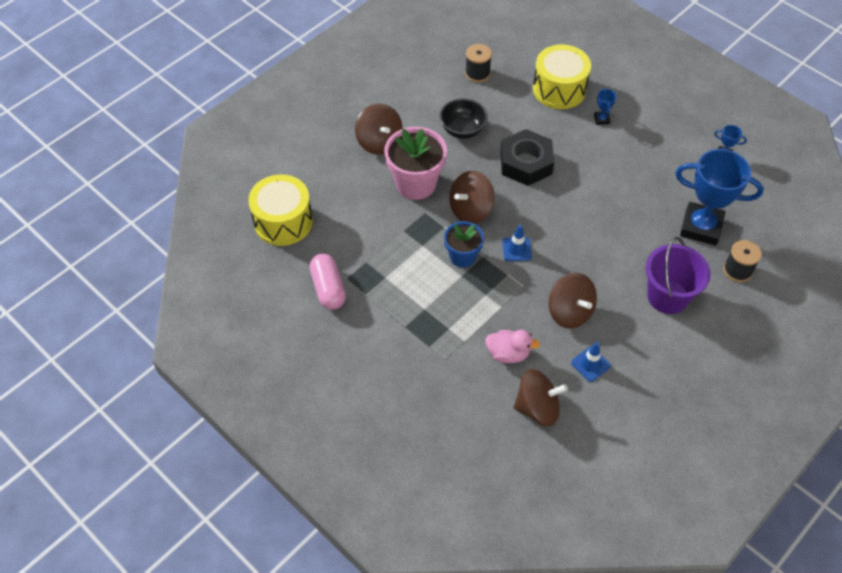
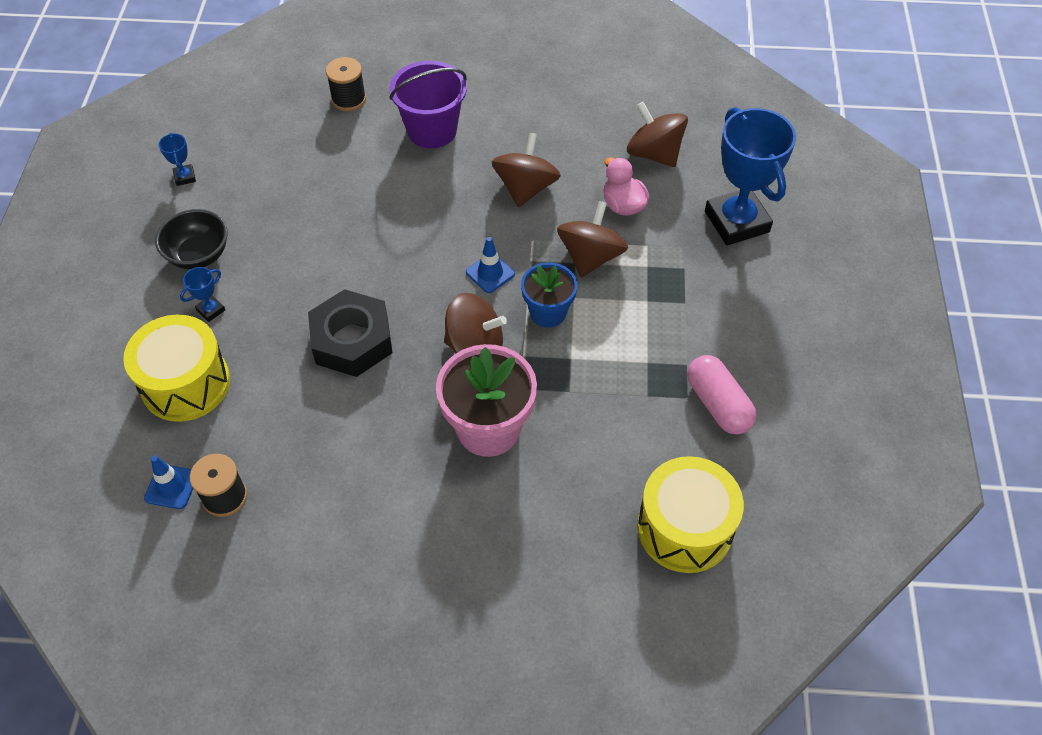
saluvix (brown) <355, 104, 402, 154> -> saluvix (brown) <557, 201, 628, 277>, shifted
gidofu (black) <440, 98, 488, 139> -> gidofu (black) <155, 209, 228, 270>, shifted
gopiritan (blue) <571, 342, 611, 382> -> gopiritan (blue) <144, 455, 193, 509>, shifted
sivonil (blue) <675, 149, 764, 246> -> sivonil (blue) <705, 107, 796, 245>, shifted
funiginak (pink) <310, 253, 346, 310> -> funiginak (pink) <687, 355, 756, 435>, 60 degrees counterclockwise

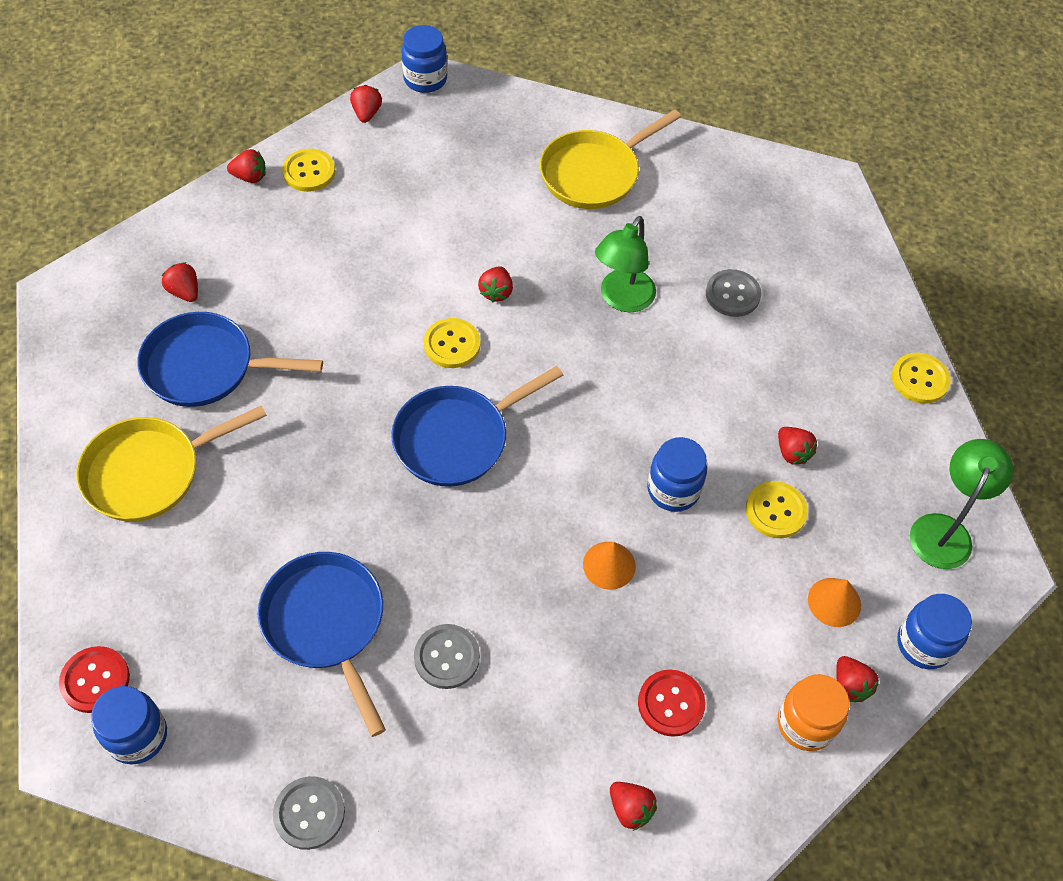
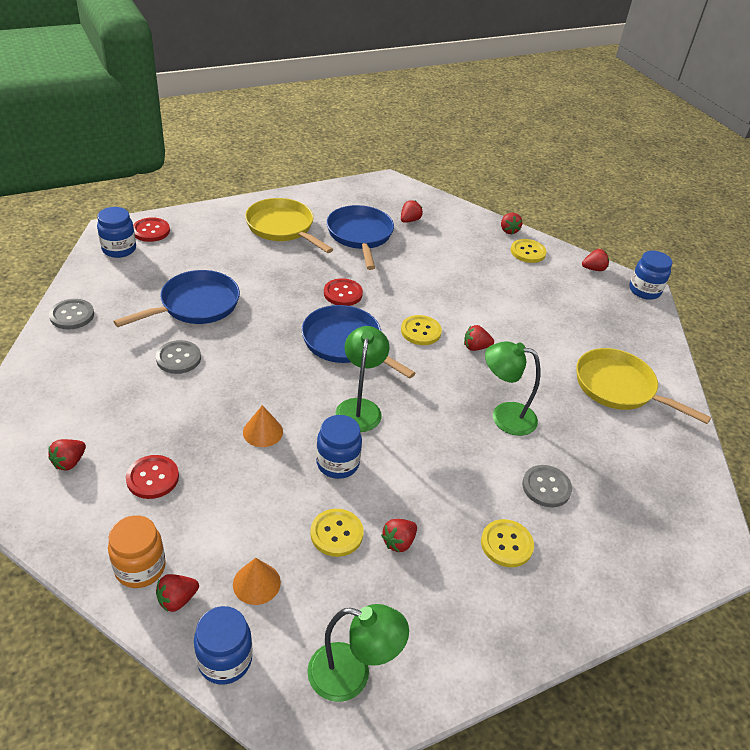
none -> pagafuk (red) <324, 278, 363, 306>
none -> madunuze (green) <336, 326, 389, 432>
pagafuk (yellow) <892, 353, 951, 404> -> pagafuk (yellow) <481, 519, 534, 567>, shifted

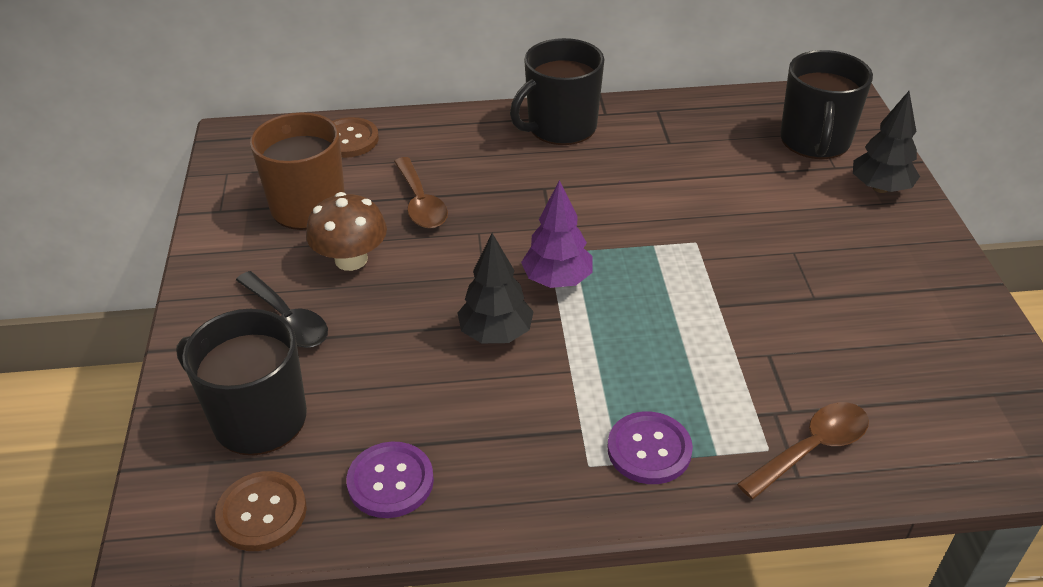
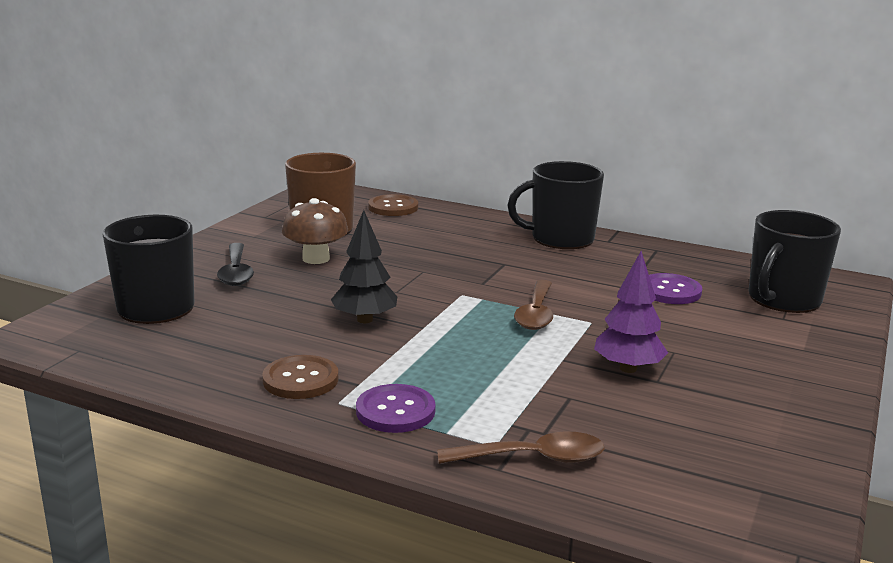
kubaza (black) <853, 91, 920, 193> -> none
pagafuk (brown) <215, 471, 307, 551> -> pagafuk (brown) <262, 355, 338, 399>, shifted
pagafuk (purple) <346, 442, 434, 518> -> pagafuk (purple) <649, 273, 702, 304>, shifted
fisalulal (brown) <394, 157, 448, 229> -> fisalulal (brown) <514, 280, 553, 330>, shifted
kubaza (purple) <521, 180, 592, 288> -> kubaza (purple) <594, 251, 668, 373>, shifted

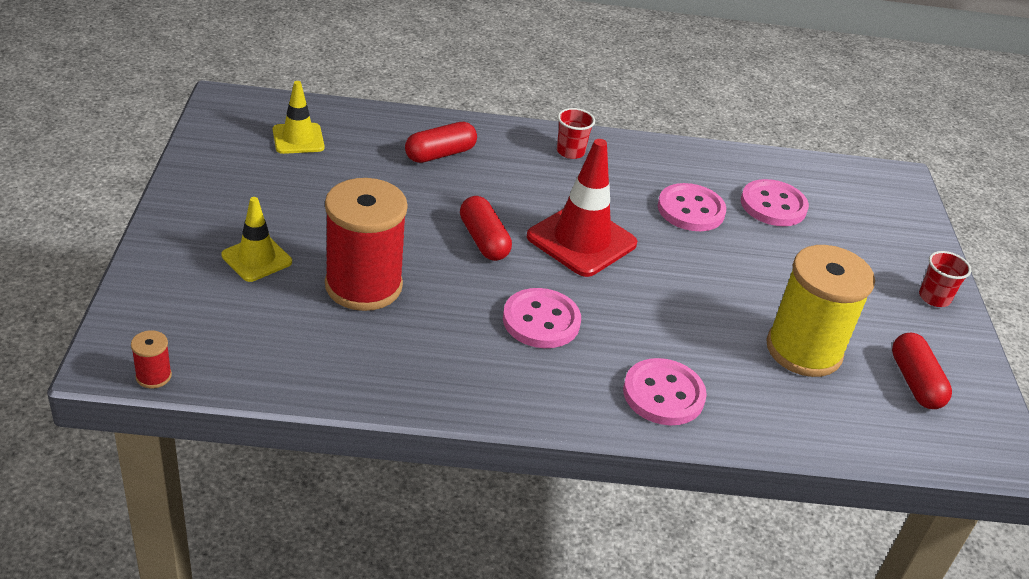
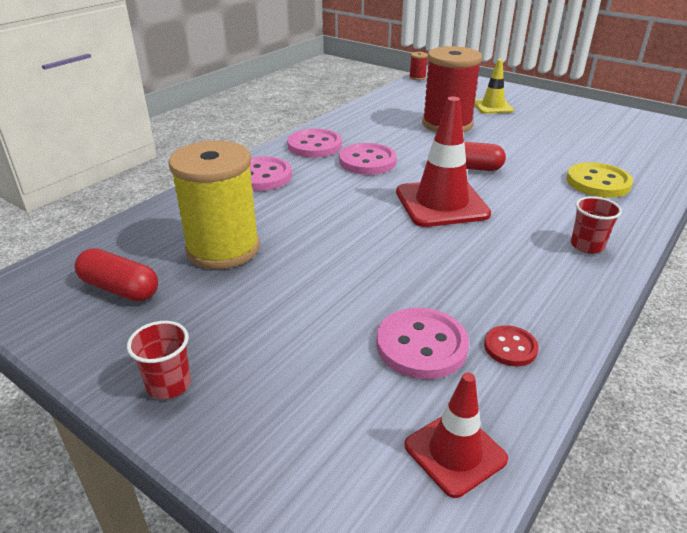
gopiritan (yellow) <273, 81, 325, 154> -> none
none -> gopiritan (red) <404, 372, 508, 498>
none -> pagafuk (red) <484, 325, 539, 366>
pagafuk (pink) <658, 183, 726, 231> -> pagafuk (pink) <287, 129, 342, 158>, shifted
funiginak (red) <405, 122, 477, 163> -> pagafuk (yellow) <566, 162, 633, 198>

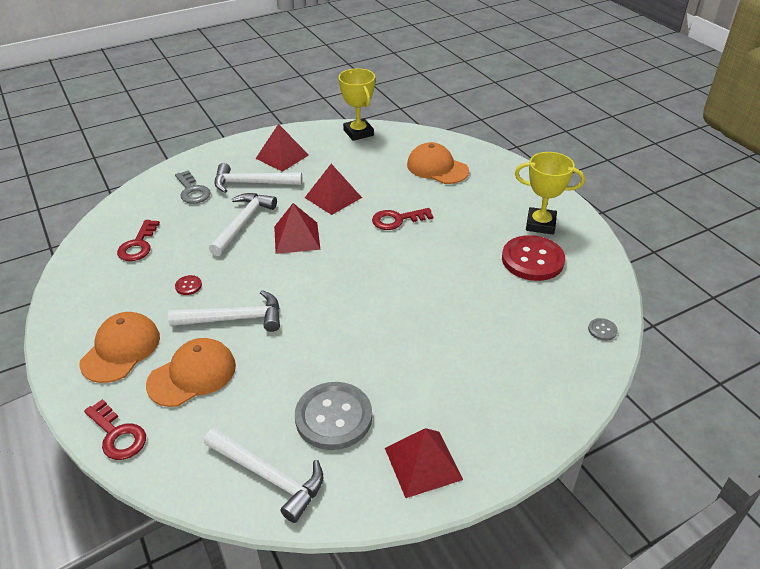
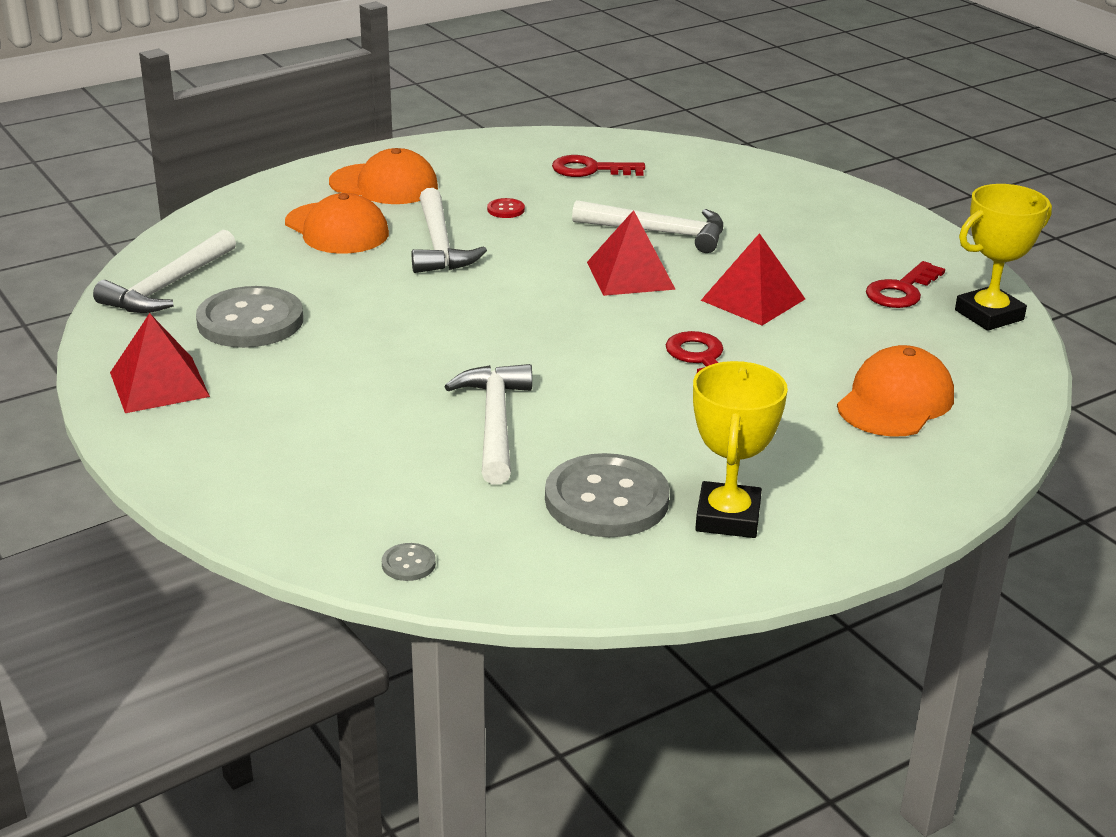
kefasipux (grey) <175, 170, 211, 204> -> none
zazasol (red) <256, 124, 309, 172> -> none
kefasipux (red) <84, 399, 146, 460> -> kefasipux (red) <866, 261, 945, 308>, shifted
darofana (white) <215, 163, 302, 193> -> darofana (white) <444, 364, 532, 485>, shifted
pagafuk (red) <502, 235, 565, 281> -> pagafuk (grey) <545, 453, 670, 537>

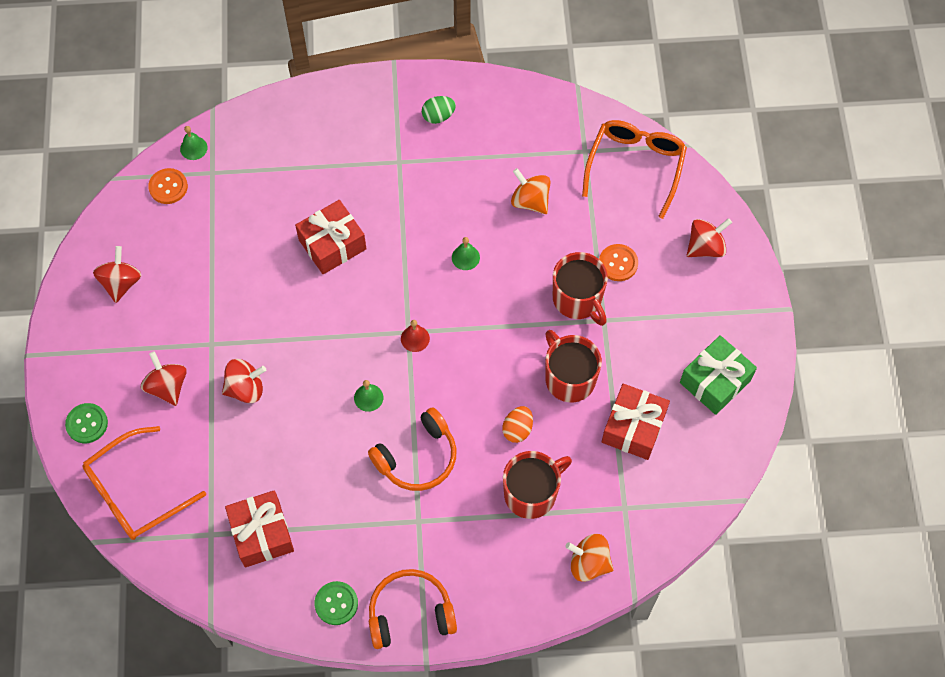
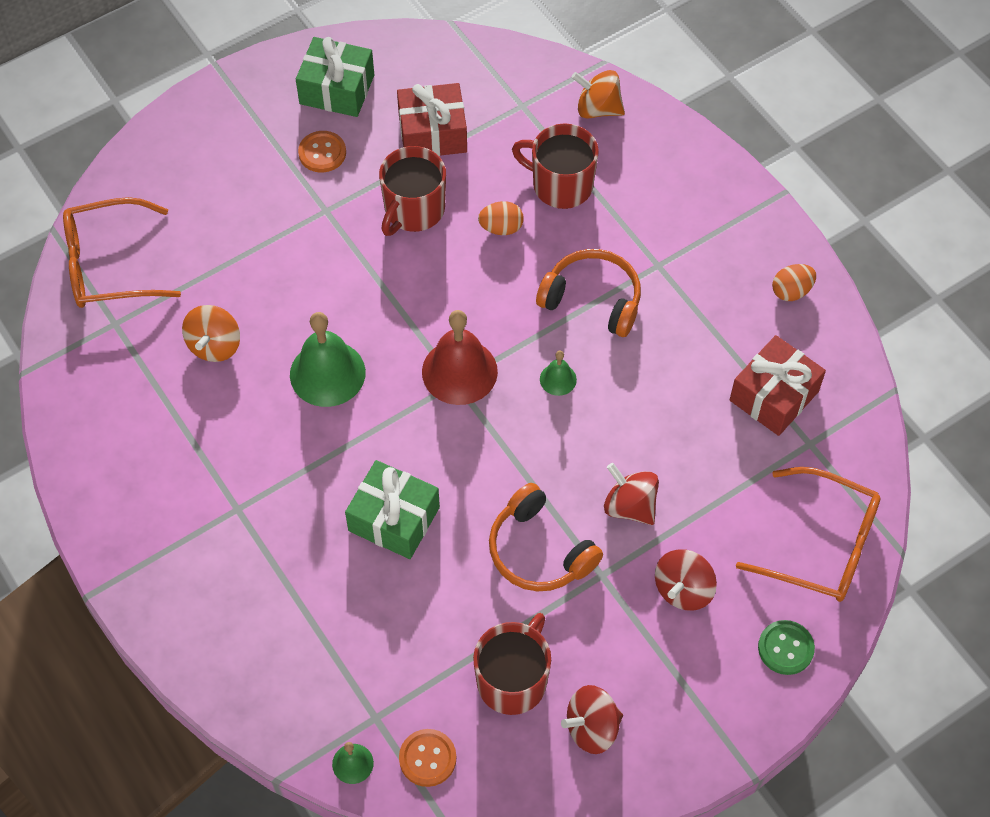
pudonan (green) <422, 96, 456, 124> -> none
saluvix (red) <687, 218, 732, 257> -> none
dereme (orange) <369, 569, 457, 649> -> dereme (orange) <489, 483, 603, 592>, shifted
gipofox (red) <553, 252, 608, 326> -> gipofox (red) <473, 613, 551, 715>, shifted
pagafuk (orange) <599, 244, 638, 281> -> pagafuk (orange) <298, 131, 346, 173>, shifted
pagafuk (green) <314, 581, 358, 625> -> pudonan (orange) <772, 264, 816, 301>
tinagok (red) <295, 200, 366, 274> -> tinagok (green) <345, 460, 440, 559>
saluvix (orange) <565, 534, 614, 582> -> saluvix (orange) <571, 70, 625, 119>, 120 degrees clockwise
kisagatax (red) <401, 320, 430, 352> -> kisagatax (red) <422, 310, 498, 405>, x2.06
kisagatax (green) <452, 237, 480, 270> -> kisagatax (green) <290, 312, 366, 407>, x2.06

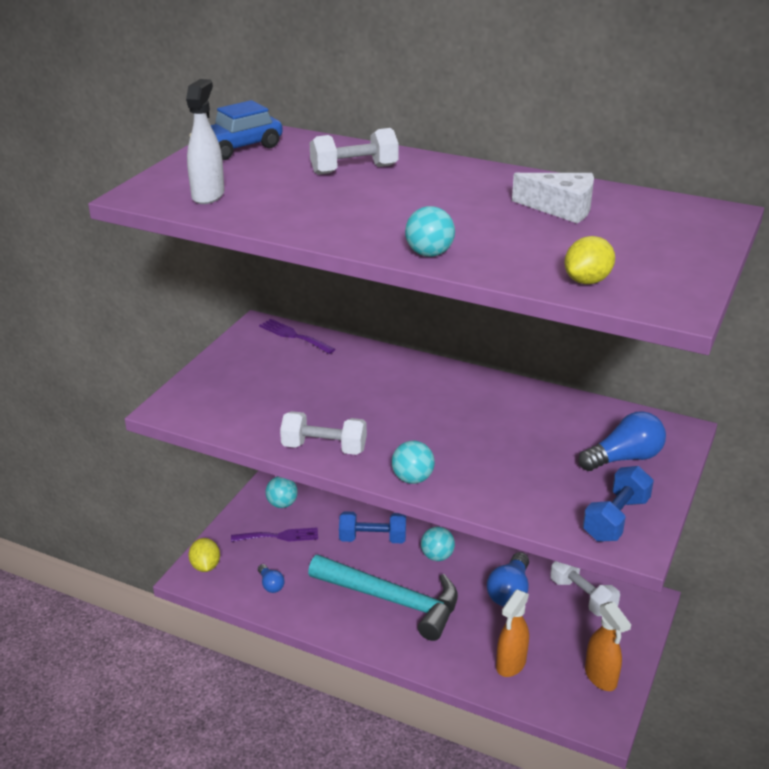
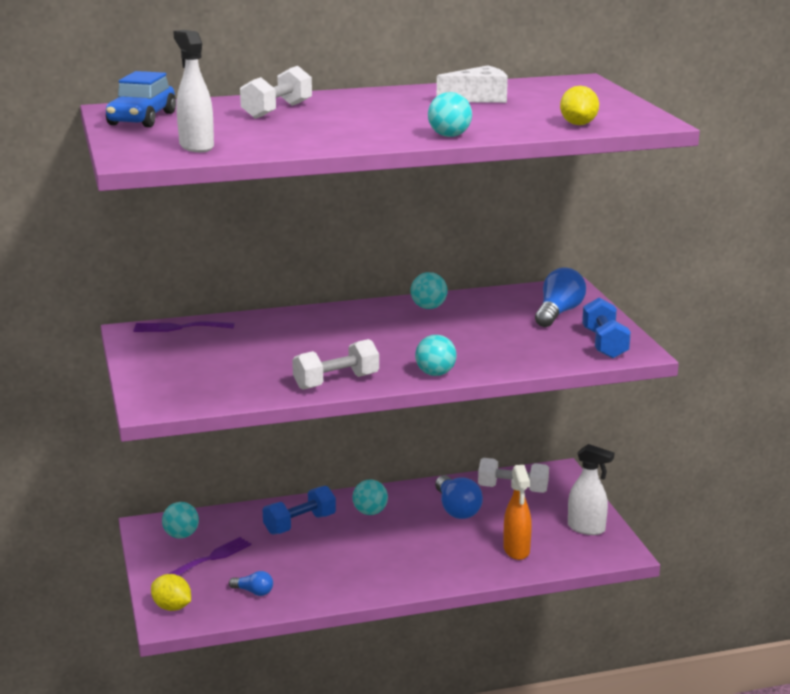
darofana (turquoise) <308, 555, 458, 641> -> none
none -> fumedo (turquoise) <411, 272, 447, 309>
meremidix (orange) <585, 602, 631, 691> -> meremidix (white) <568, 444, 614, 535>

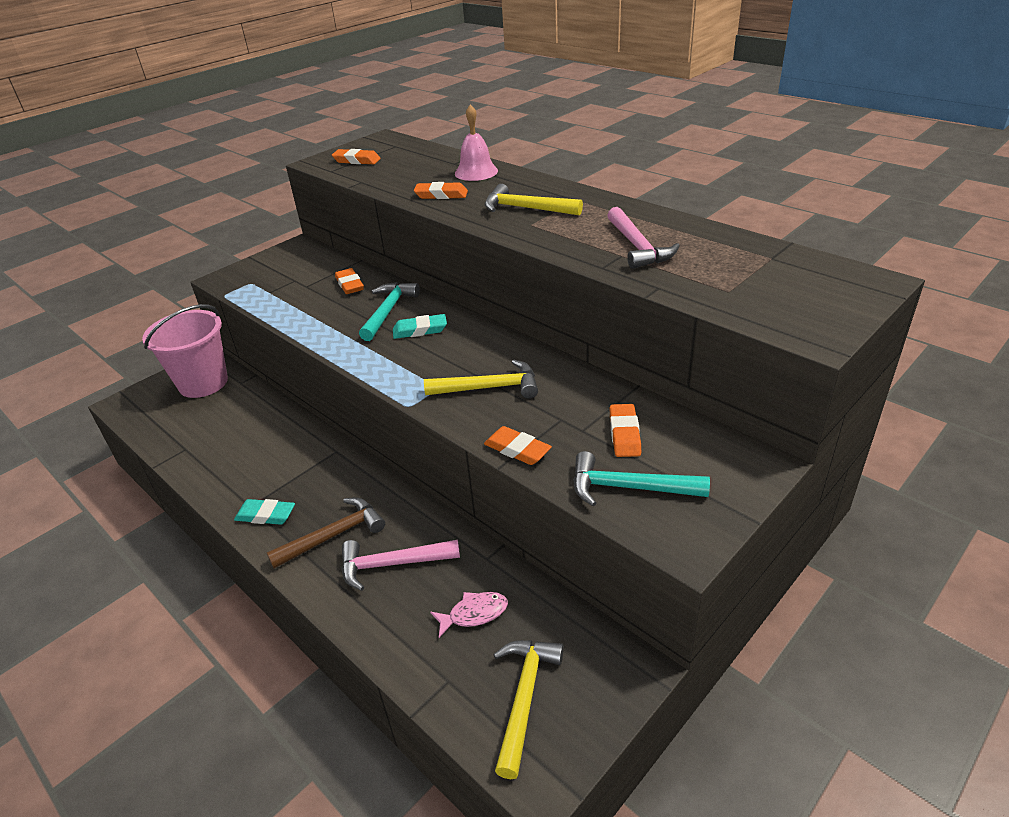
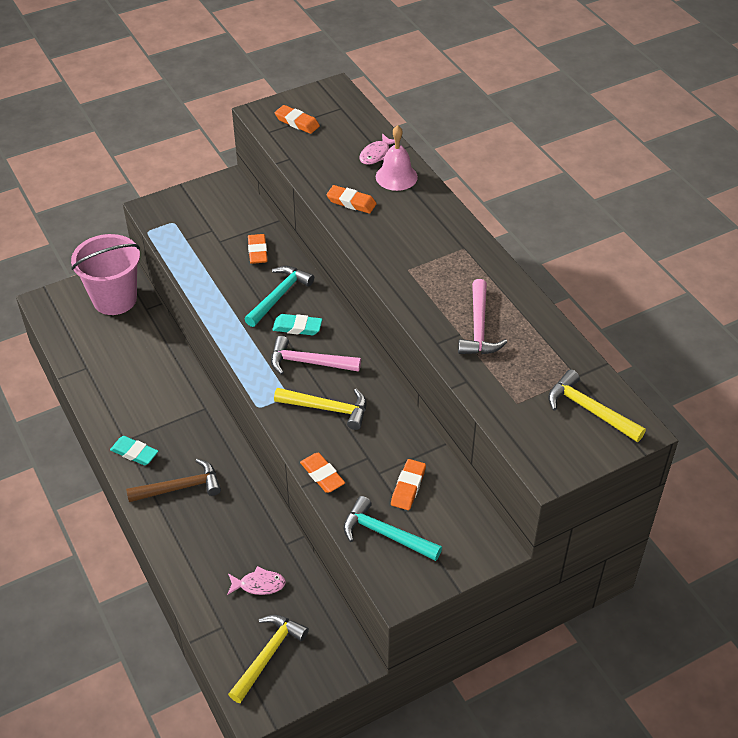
none -> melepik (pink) <359, 133, 395, 165>
darofana (pink) <341, 540, 460, 591> -> darofana (pink) <271, 336, 361, 375>, shifted
darofana (yellow) <485, 184, 583, 216> -> darofana (yellow) <548, 369, 646, 442>, shifted

